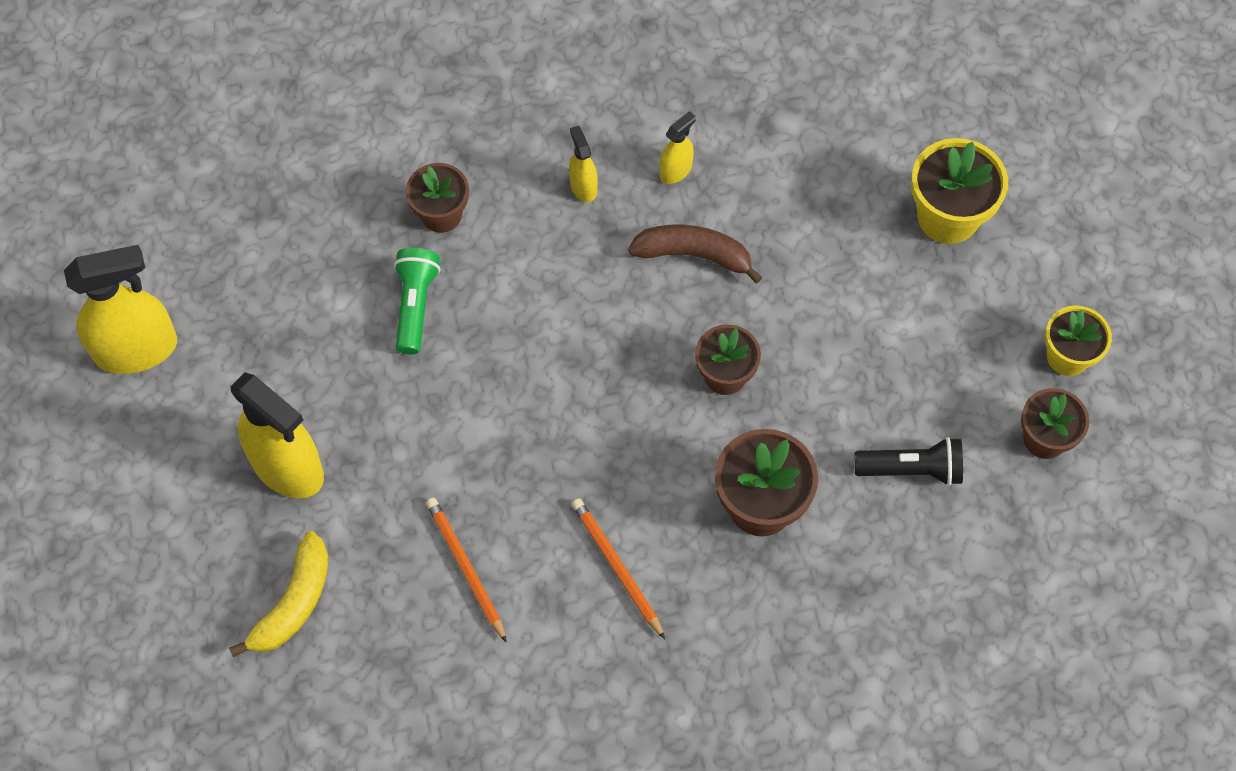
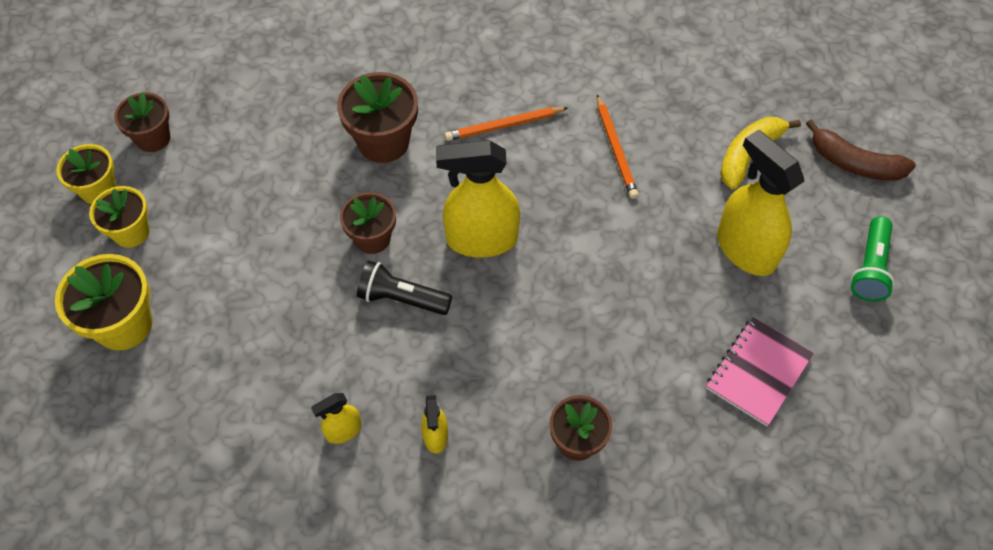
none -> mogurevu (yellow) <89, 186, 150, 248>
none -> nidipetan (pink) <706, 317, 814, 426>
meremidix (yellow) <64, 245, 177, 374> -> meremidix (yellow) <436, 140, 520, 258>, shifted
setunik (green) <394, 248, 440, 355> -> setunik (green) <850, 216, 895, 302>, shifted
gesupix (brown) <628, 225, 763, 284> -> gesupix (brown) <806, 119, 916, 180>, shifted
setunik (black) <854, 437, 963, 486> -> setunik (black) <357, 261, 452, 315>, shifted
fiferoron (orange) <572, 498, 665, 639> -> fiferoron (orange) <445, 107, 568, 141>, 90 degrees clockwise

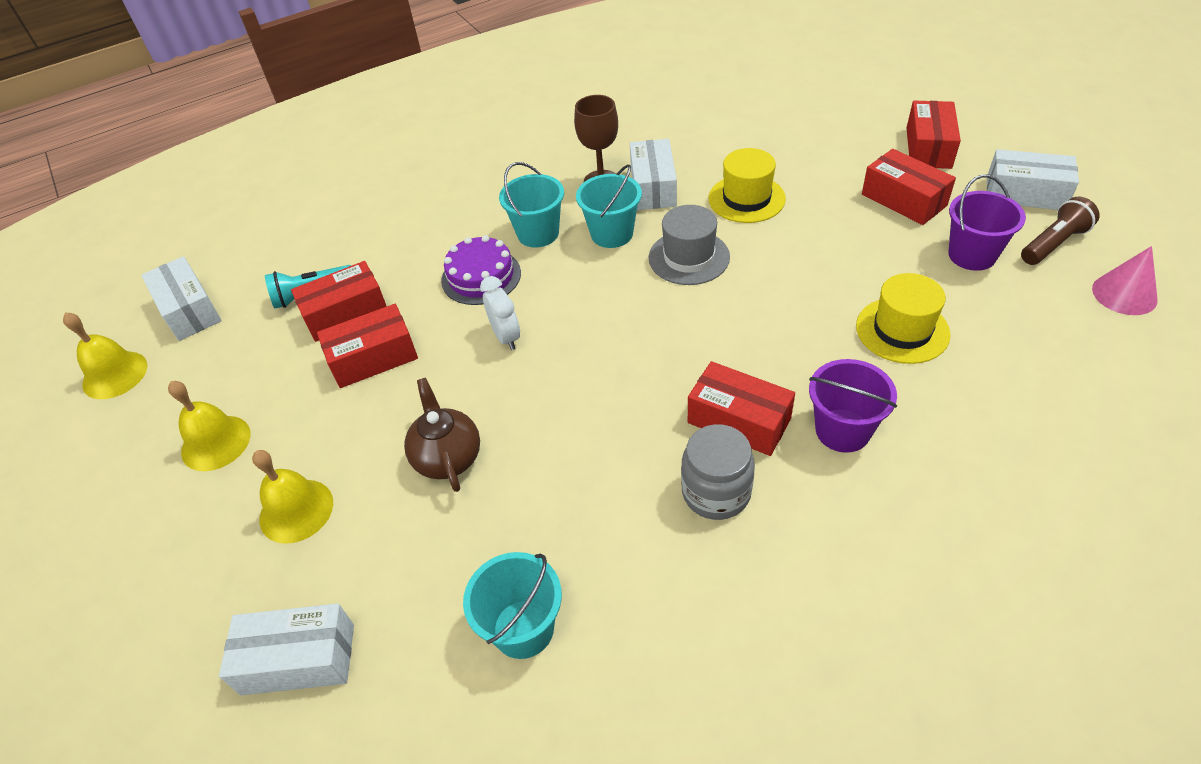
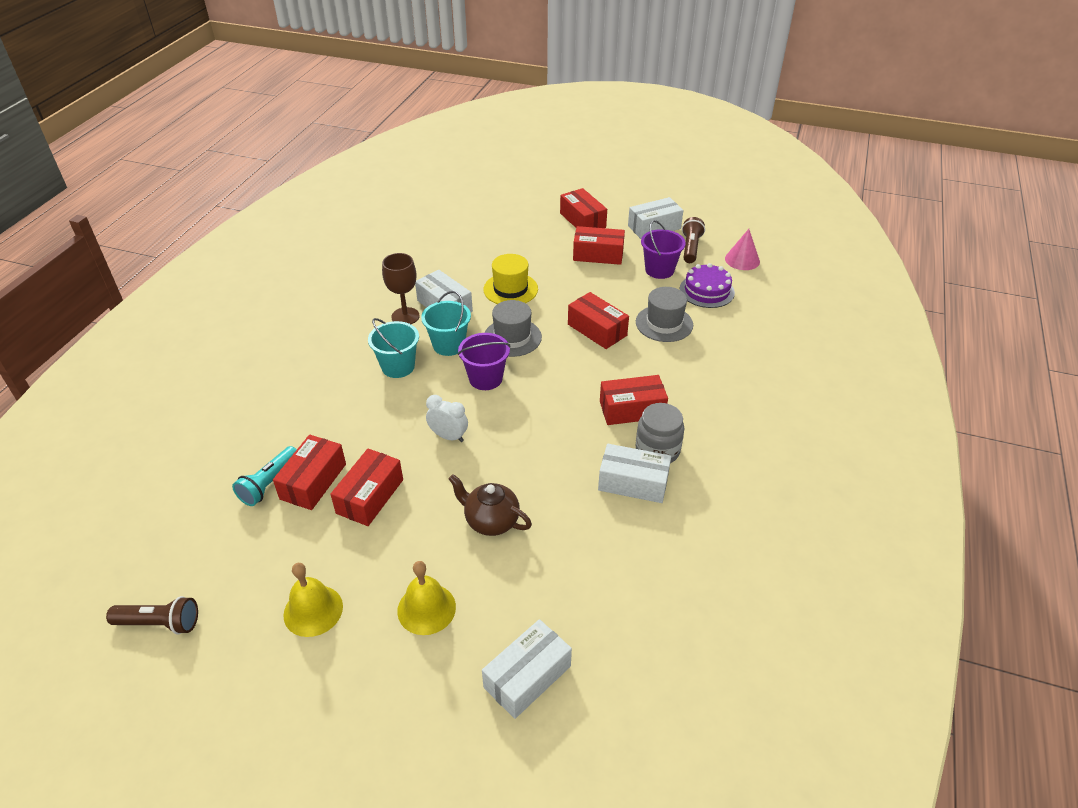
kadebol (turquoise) <463, 552, 562, 659> -> none
none -> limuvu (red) <568, 292, 629, 349>
limuvu (white) <141, 256, 222, 341> -> limuvu (white) <598, 444, 671, 503>, shifted
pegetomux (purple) <441, 235, 521, 305> -> pegetomux (purple) <680, 263, 735, 308>, shifted
kadebol (purple) <809, 359, 897, 453> -> kadebol (purple) <458, 333, 510, 390>, shifted
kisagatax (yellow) <63, 312, 147, 399> -> setunik (brown) <106, 596, 198, 634>
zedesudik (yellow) <856, 273, 951, 364> -> zedesudik (grey) <636, 287, 693, 342>

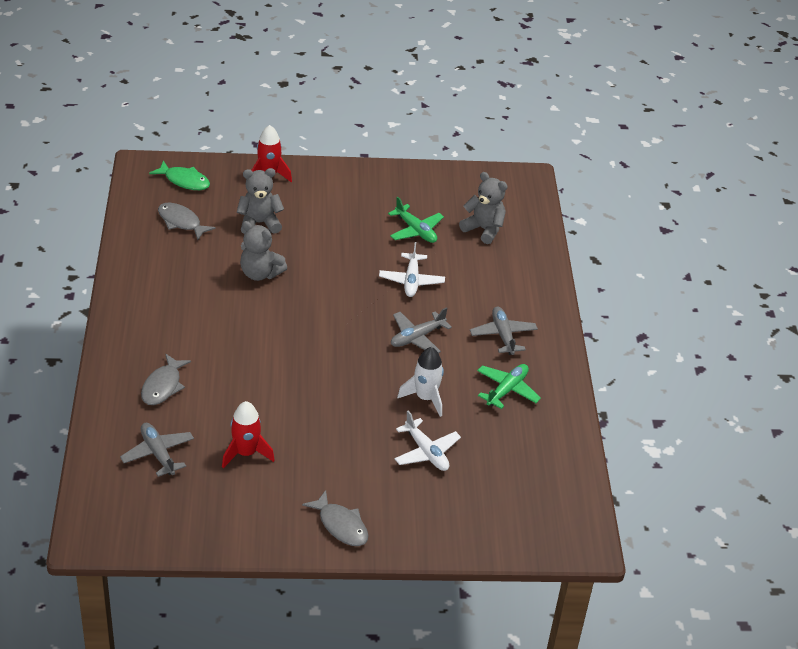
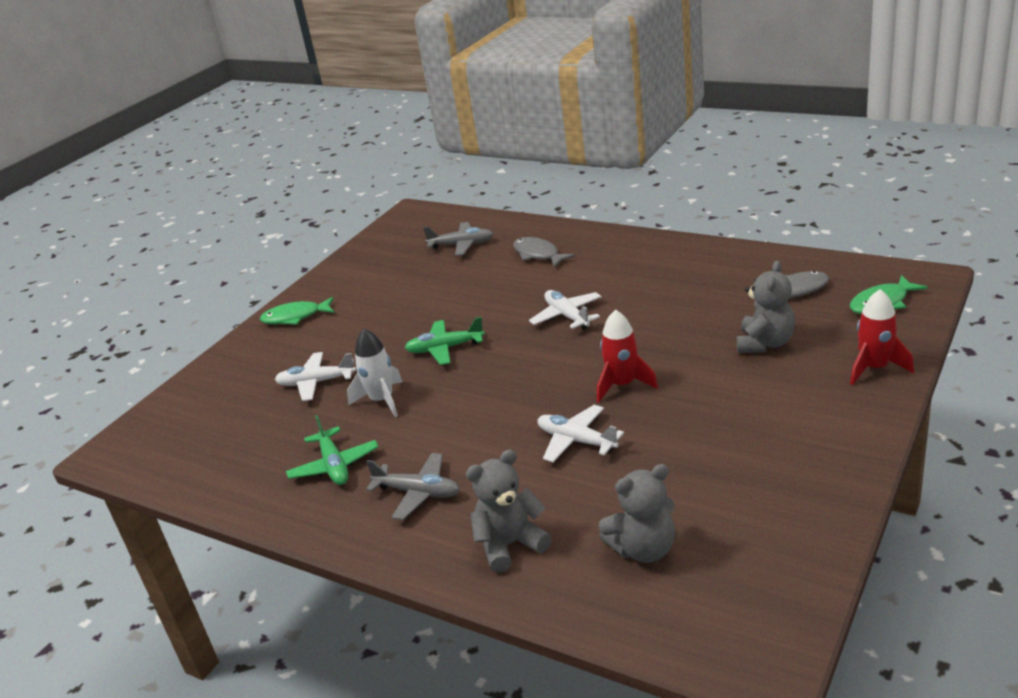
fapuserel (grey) <391, 307, 452, 353> -> none
none -> fapuserel (white) <529, 290, 602, 330>
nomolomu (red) <222, 401, 275, 468> -> nomolomu (red) <597, 310, 658, 403>, shifted
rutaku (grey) <240, 221, 287, 281> -> rutaku (grey) <466, 449, 552, 573>, shifted
fapuserel (green) <388, 197, 444, 243> -> fapuserel (green) <405, 317, 485, 365>, shifted
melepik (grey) <302, 490, 369, 546> -> melepik (green) <260, 297, 334, 325>

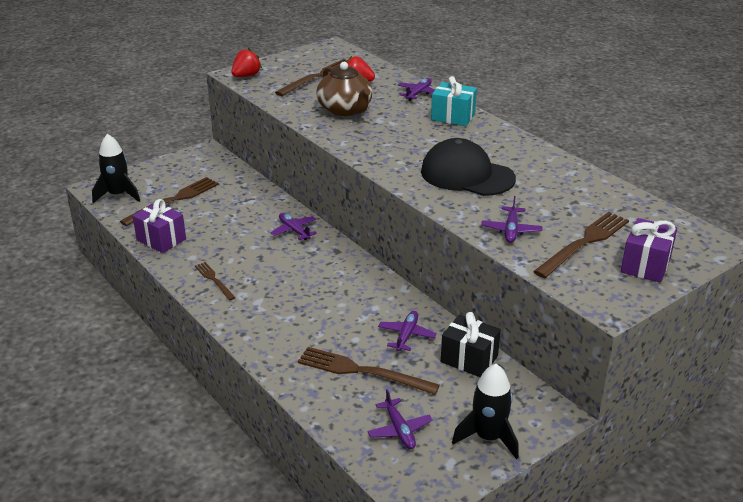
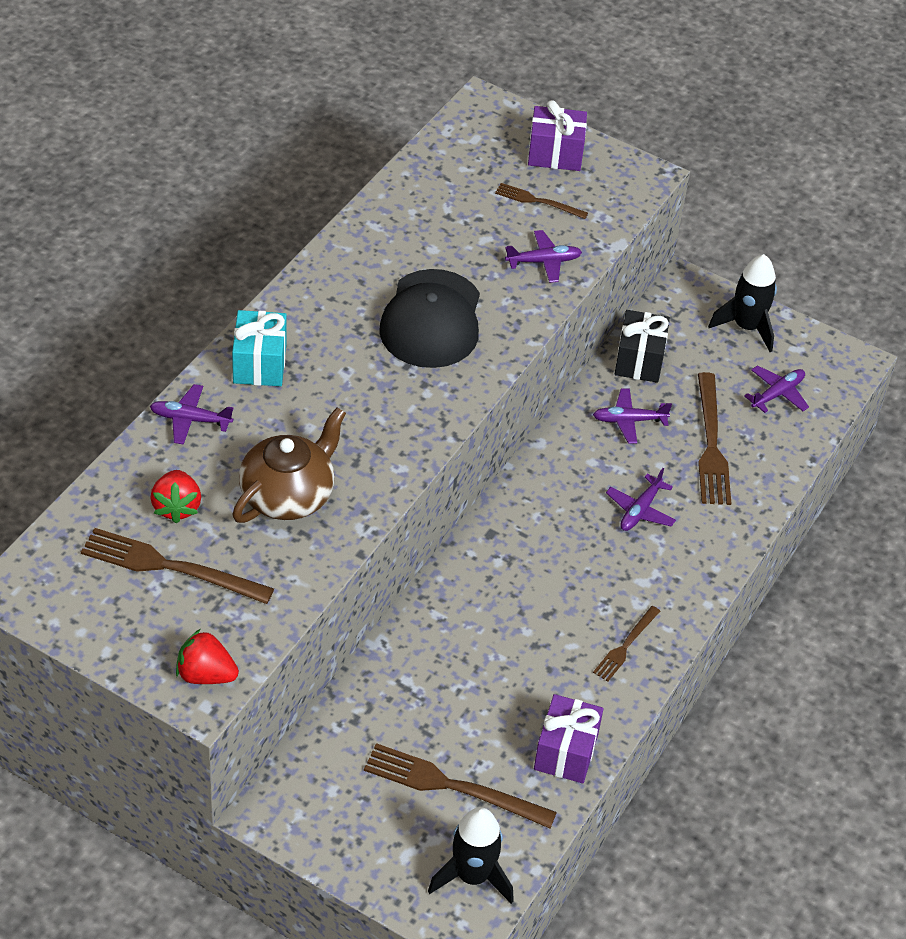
fapuserel (purple) <271, 213, 317, 240> -> fapuserel (purple) <606, 468, 676, 531>, shifted
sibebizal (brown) <533, 212, 629, 278> -> sibebizal (brown) <495, 183, 588, 219>, x0.57

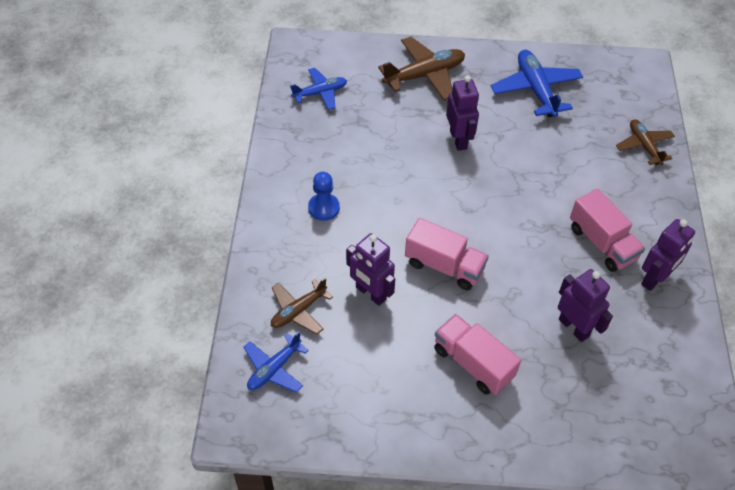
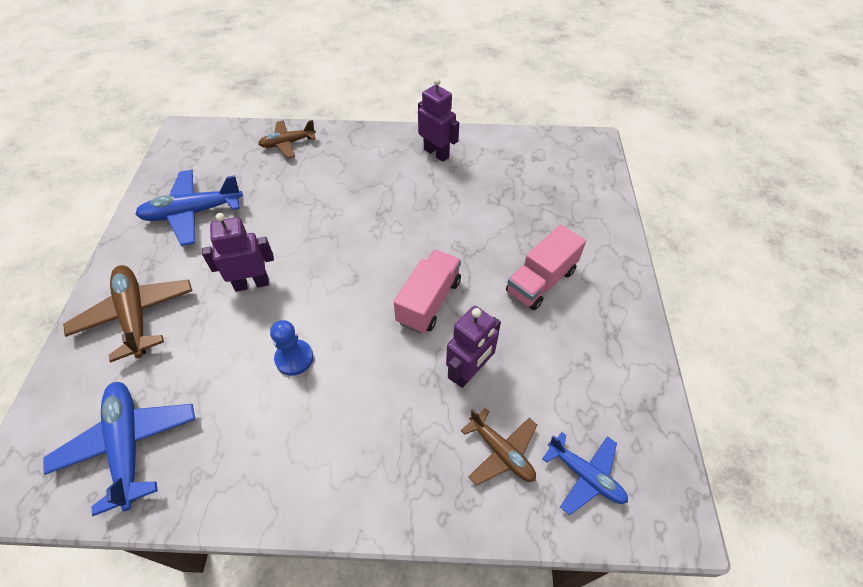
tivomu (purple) <558, 269, 613, 342> -> none
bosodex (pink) <570, 189, 645, 272> -> none
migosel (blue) <308, 172, 340, 221> -> migosel (blue) <270, 320, 313, 376>, shifted
fapuserel (blue) <290, 68, 347, 110> -> fapuserel (blue) <44, 382, 195, 516>, x1.59

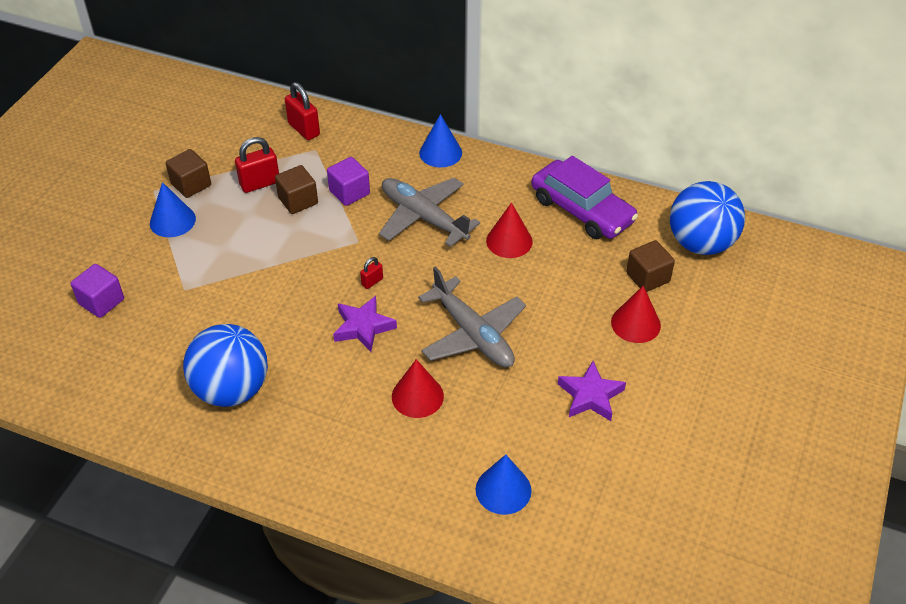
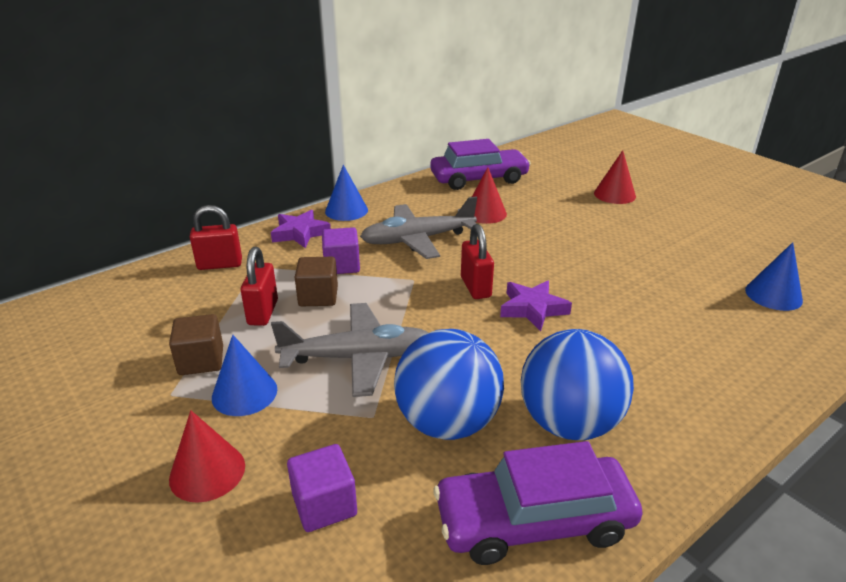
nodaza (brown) <626, 240, 675, 292> -> none
none -> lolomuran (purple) <434, 441, 643, 565>
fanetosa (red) <392, 359, 444, 418> -> fanetosa (red) <169, 410, 245, 503>, shifted
fapuserel (grey) <418, 266, 526, 367> -> fapuserel (grey) <271, 303, 428, 397>, shifted
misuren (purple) <558, 361, 626, 421> -> misuren (purple) <271, 210, 331, 248>, shifted
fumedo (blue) <670, 181, 745, 255> -> fumedo (blue) <394, 329, 504, 440>, shifted
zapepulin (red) <360, 257, 383, 289> -> zapepulin (red) <461, 224, 494, 299>, x1.88

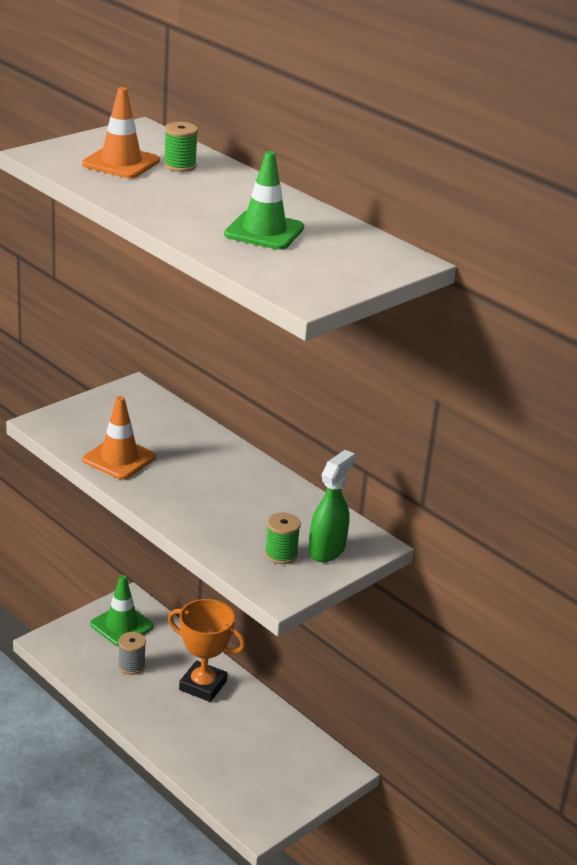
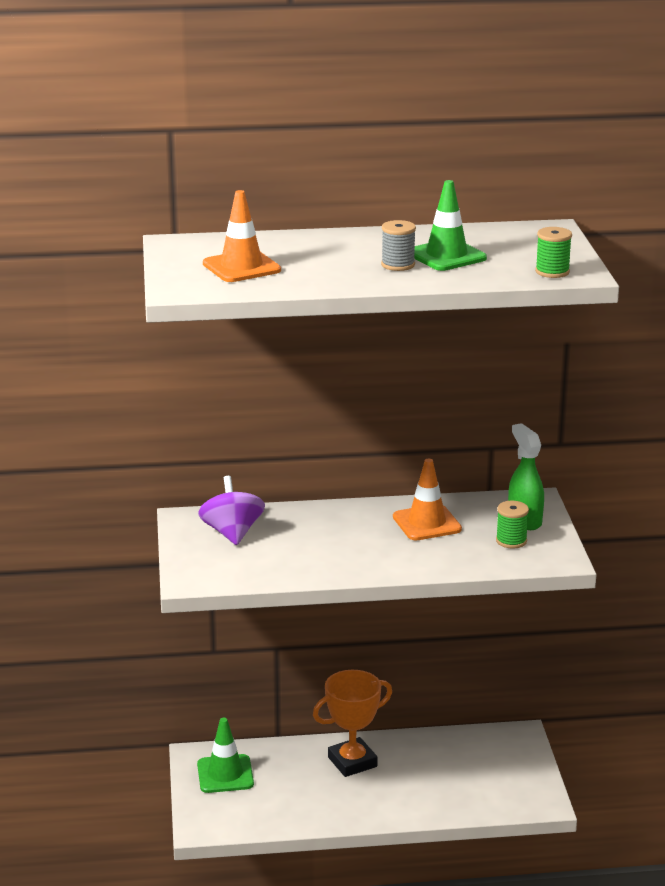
none -> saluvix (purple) <198, 476, 265, 545>
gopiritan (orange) <83, 396, 156, 480> -> gopiritan (orange) <393, 459, 462, 541>, shifted
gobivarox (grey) <118, 632, 146, 675> -> gobivarox (grey) <381, 220, 416, 271>, shifted
gobivarox (green) <164, 122, 198, 172> -> gobivarox (green) <535, 227, 572, 278>, shifted

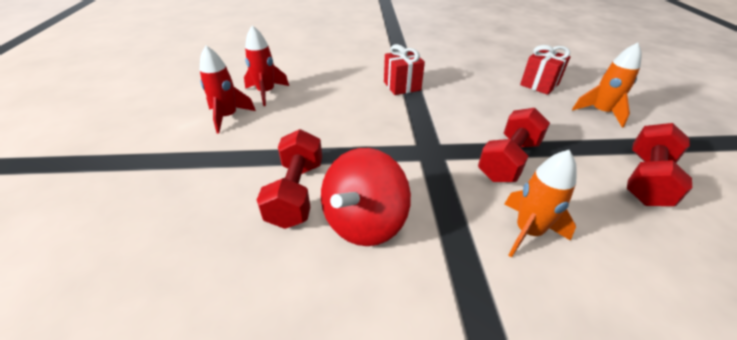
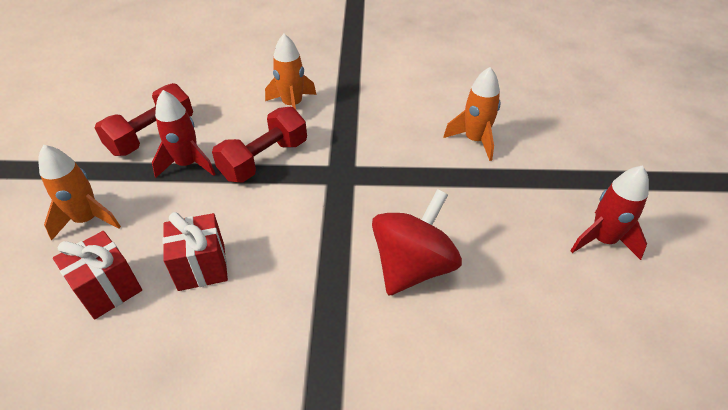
nomolomu (red) <244, 25, 289, 106> -> nomolomu (red) <152, 90, 215, 178>, shifted
saluvix (red) <321, 148, 411, 246> -> saluvix (red) <372, 189, 462, 296>, shifted
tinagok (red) <384, 44, 425, 95> -> tinagok (red) <163, 212, 228, 291>, shifted
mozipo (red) <257, 129, 322, 229> -> nomolomu (orange) <443, 67, 501, 161>

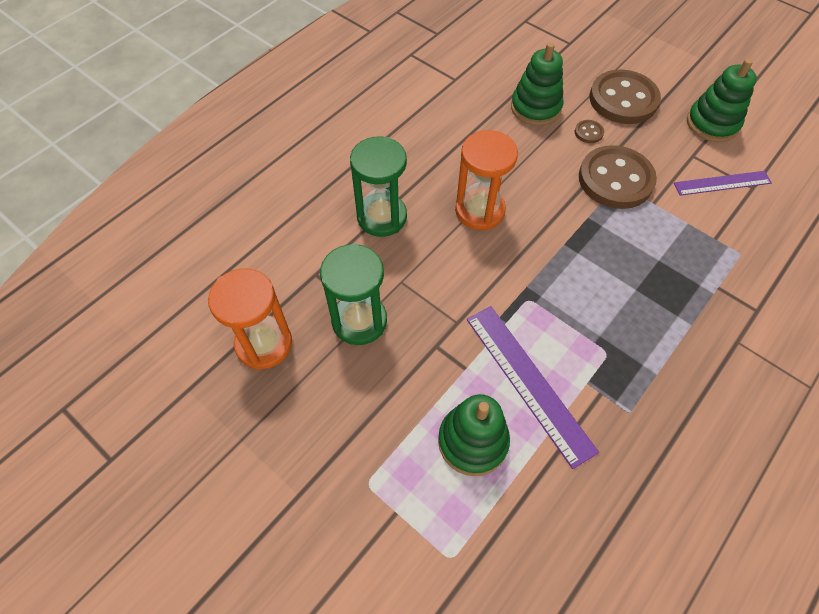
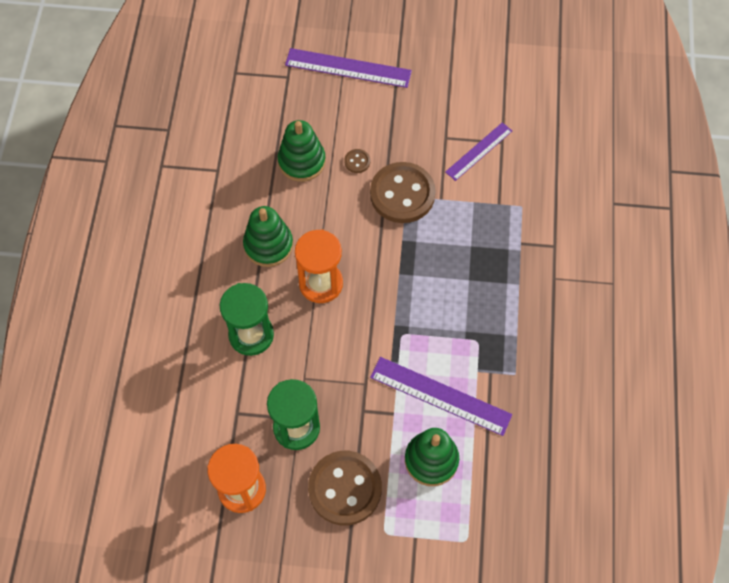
none -> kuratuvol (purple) <285, 48, 412, 88>
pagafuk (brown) <589, 69, 661, 124> -> pagafuk (brown) <308, 451, 382, 525>, shifted
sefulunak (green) <687, 59, 757, 142> -> sefulunak (green) <243, 206, 293, 267>, shifted

